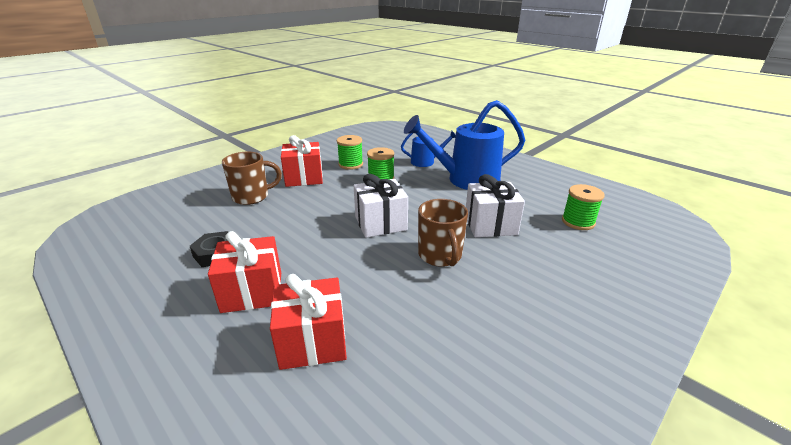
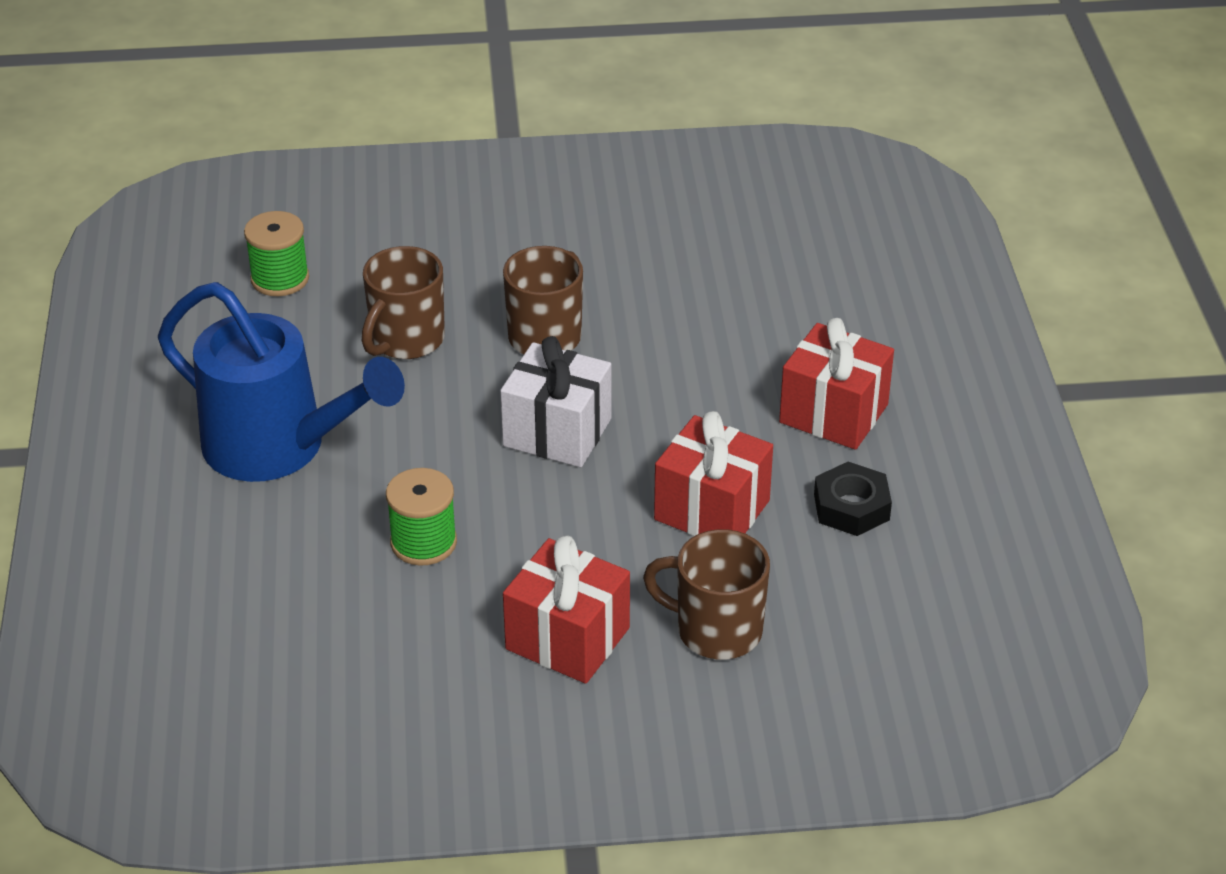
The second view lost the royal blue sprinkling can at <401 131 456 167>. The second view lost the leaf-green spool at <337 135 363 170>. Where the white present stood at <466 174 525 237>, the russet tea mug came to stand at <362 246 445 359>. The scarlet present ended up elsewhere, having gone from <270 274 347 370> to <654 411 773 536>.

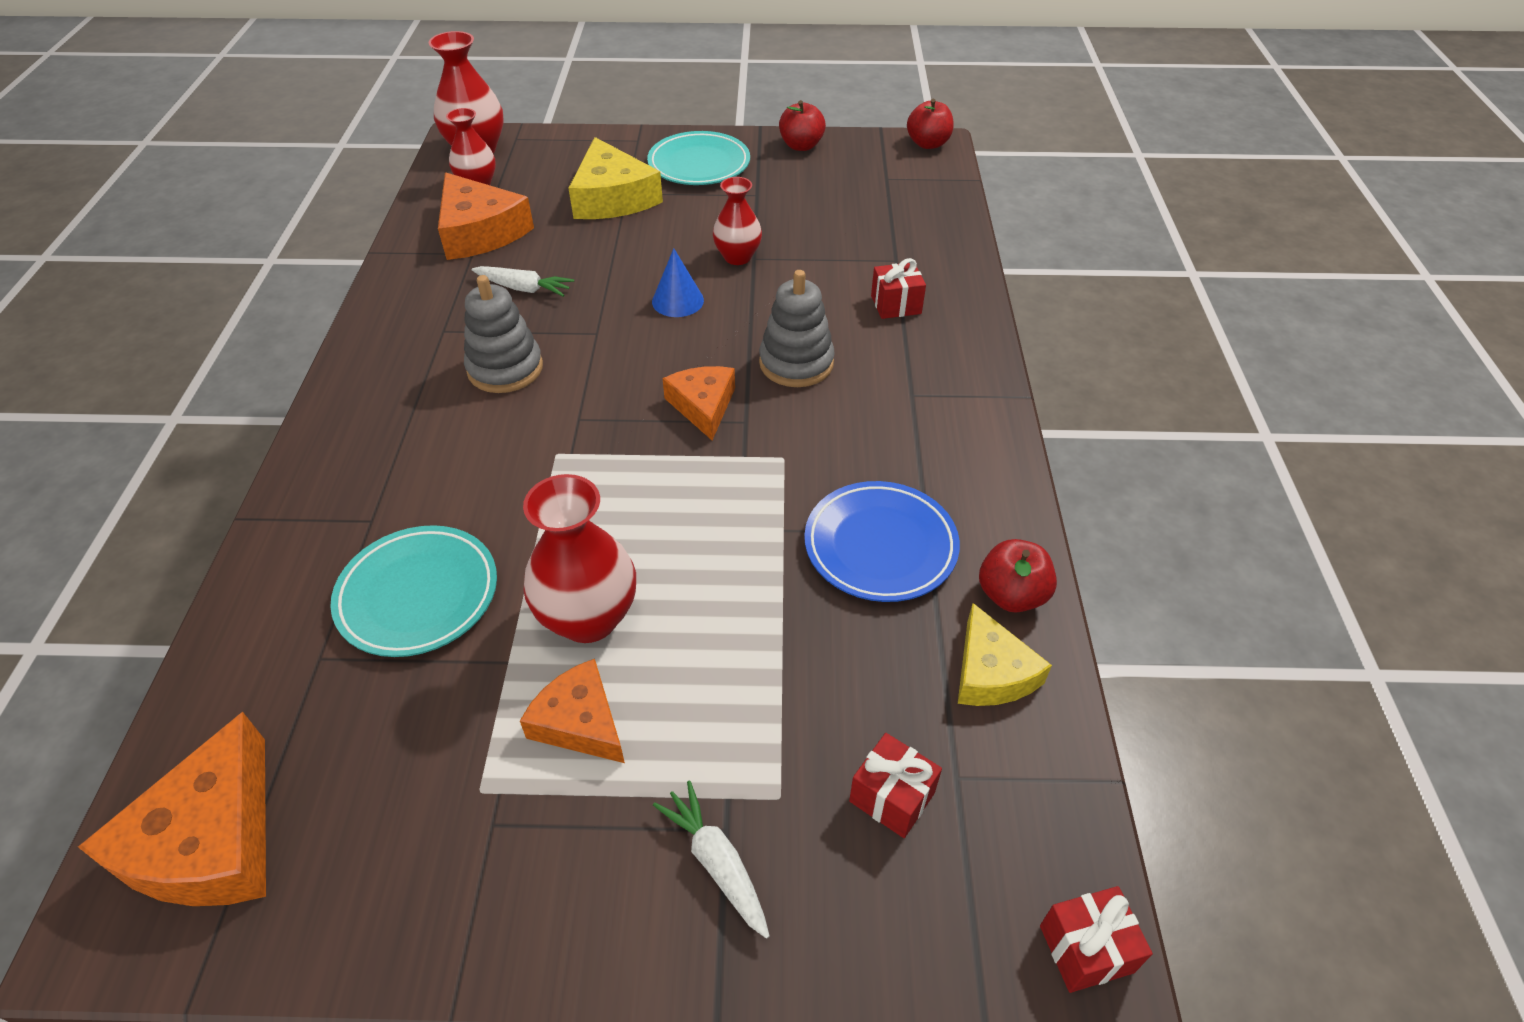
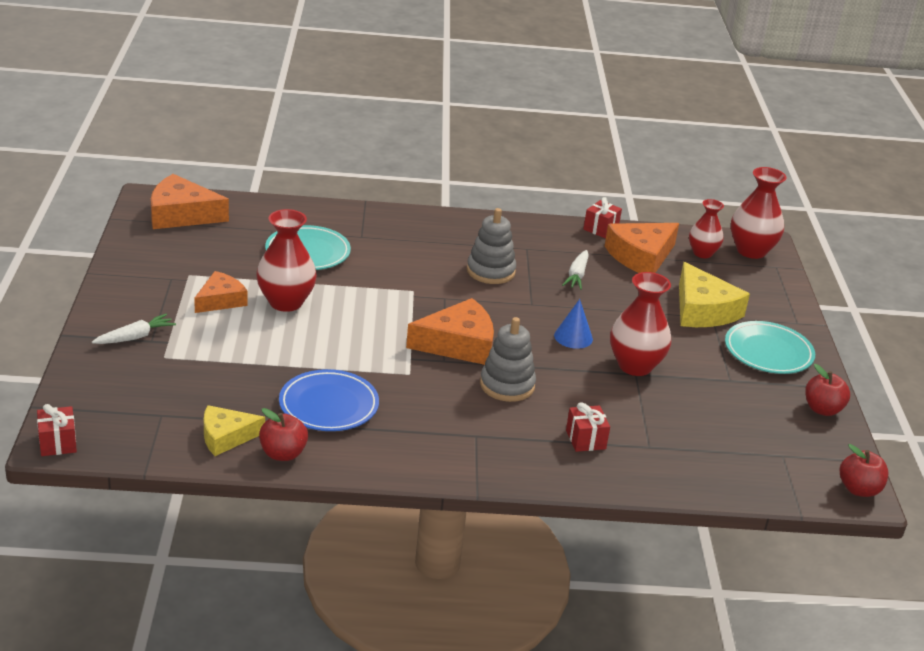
The golden cheese wedge at <569 137 663 219> ended up facing another way, 90 degrees counterclockwise from before. The size of the scarlet flower vase at <713 177 762 265> changed by a factor of 1.55. The size of the orange cheese wedge at <663 366 735 440> changed by a factor of 1.57. The scarlet present ended up elsewhere, having gone from <849 733 942 838> to <584 197 622 238>.

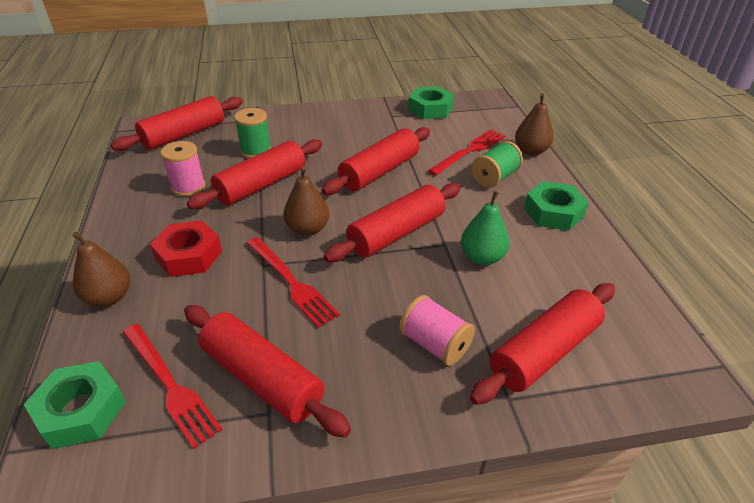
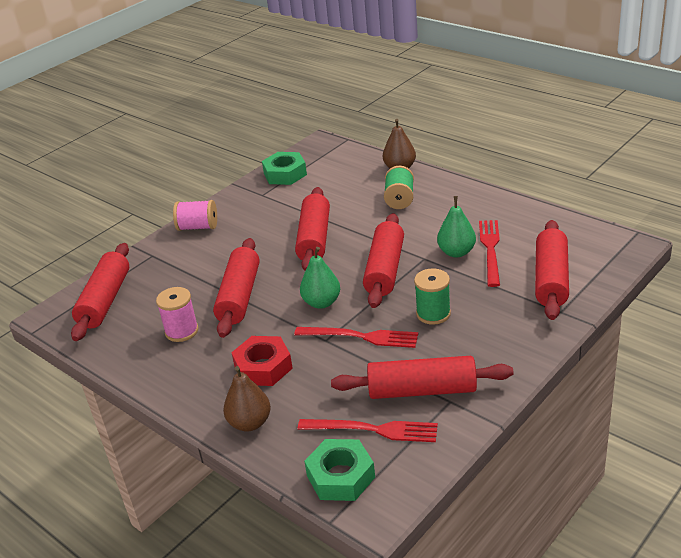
The leaf-green spool ended up elsewhere, having gone from <234 108 271 158> to <414 268 451 325>. The scarlet dinner fork ended up elsewhere, having gone from <428 130 505 176> to <479 220 500 287>. What was the russet toy pear at <284 166 329 236> turned into the leaf-green toy pear at <300 247 340 309>. The second view lost the leaf-green hex nut at <524 181 589 231>. The pink spool ended up elsewhere, having gone from <399 295 475 366> to <173 200 217 231>.

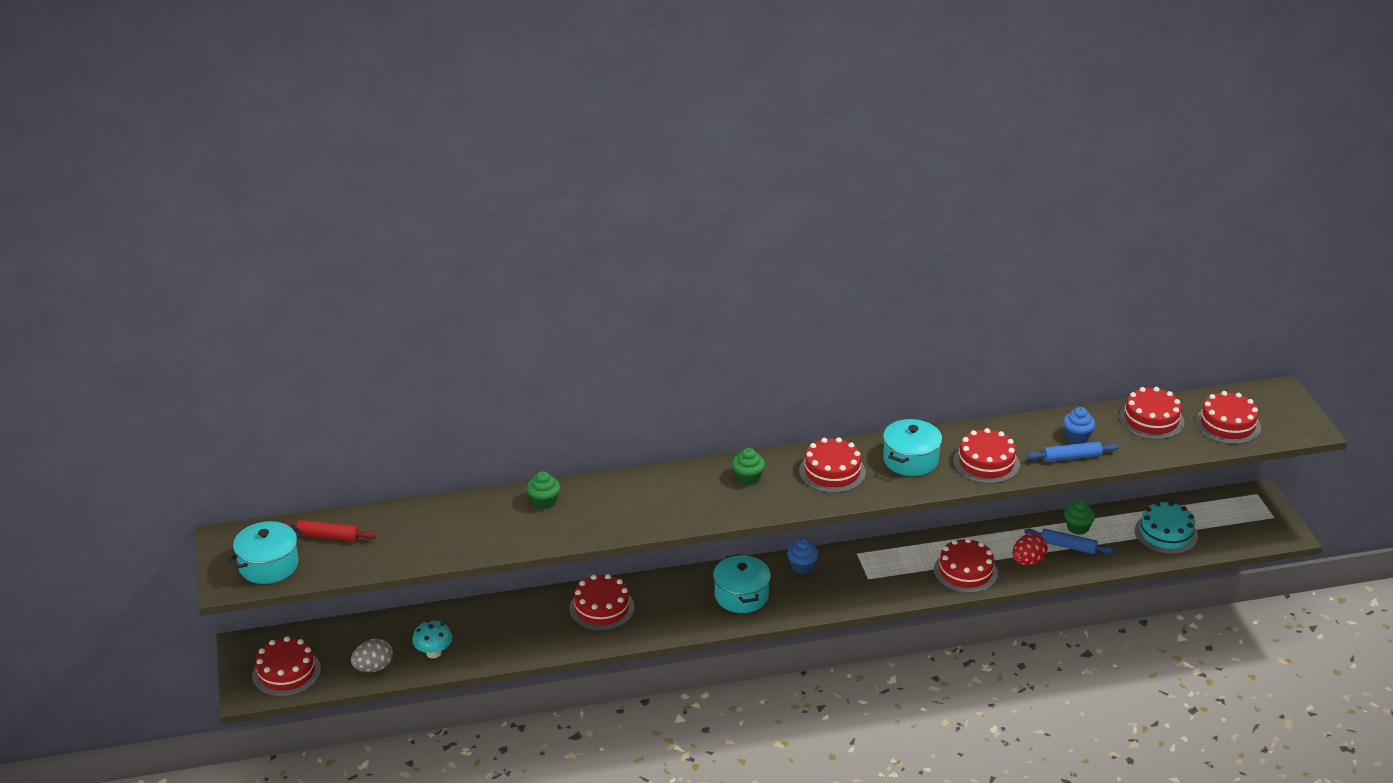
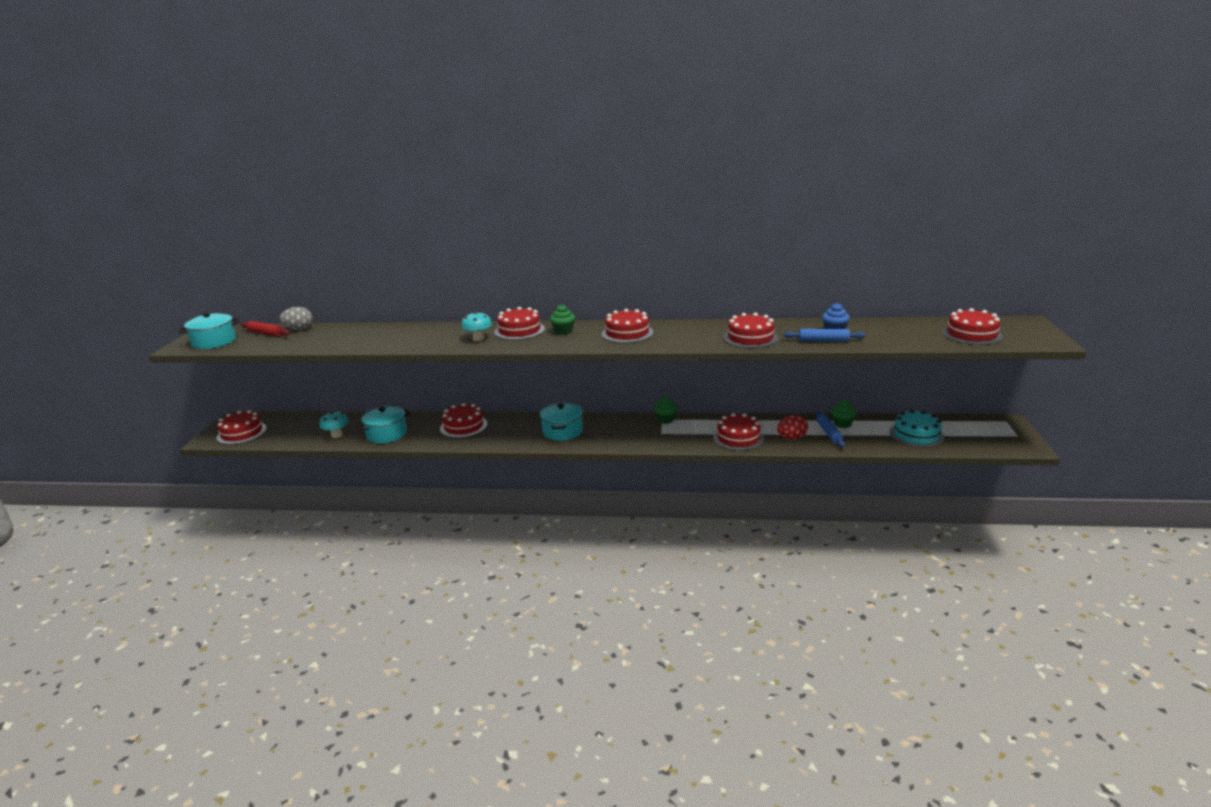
The scarlet gateau ended up elsewhere, having gone from <1119 387 1184 440> to <495 307 545 340>. The teal stockpot ended up elsewhere, having gone from <883 419 942 476> to <357 406 411 444>. The leaf-green fairy cake ended up elsewhere, having gone from <527 471 560 510> to <654 396 677 424>. The royal blue rolling pin at <1024 529 1114 554> ended up facing another way, 45 degrees clockwise from before. The second view lost the royal blue fairy cake at <787 538 819 574>. The ash-grey egg ended up elsewhere, having gone from <351 638 393 672> to <279 307 313 330>. The second view gained the teal mushroom at <461 311 492 341>.

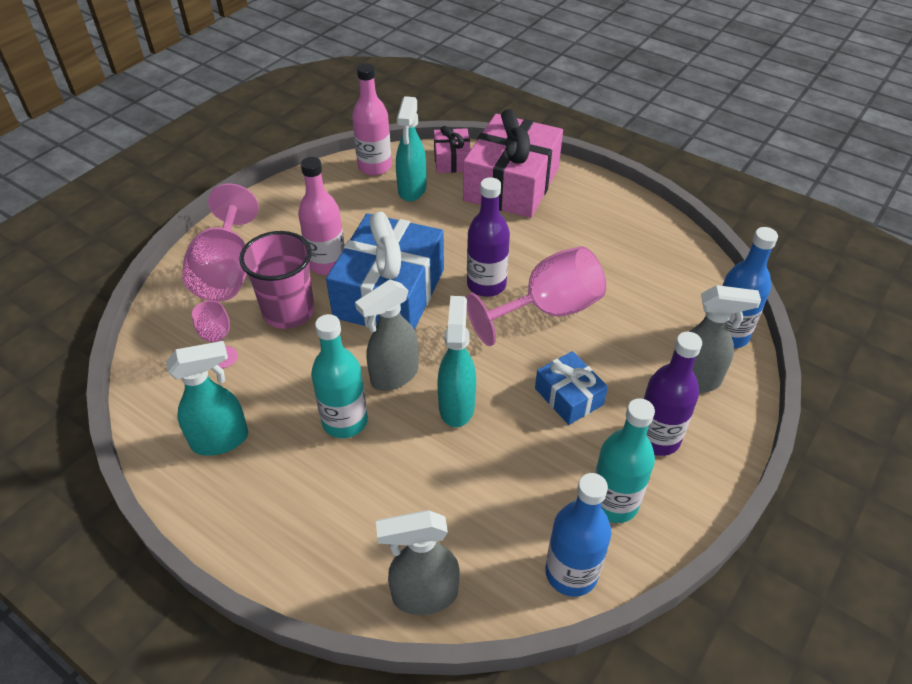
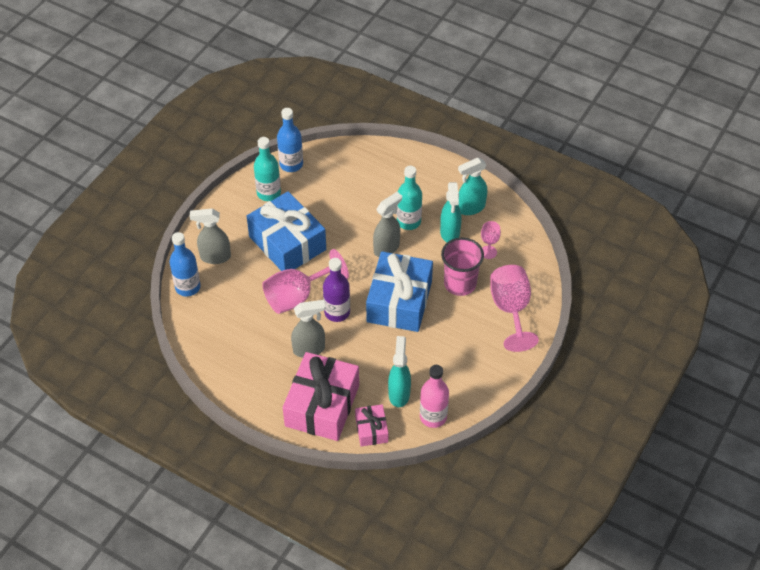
The second view lost the pink bottle at <298 157 345 275>. The teal spray bottle ended up elsewhere, having gone from <438 296 476 427> to <440 182 461 242>. The second view lost the purple bottle at <643 332 702 456>. The size of the royal blue present at <535 351 608 425> changed by a factor of 2.03. The ash-grey spray bottle ended up elsewhere, having gone from <376 510 460 615> to <291 300 326 358>.

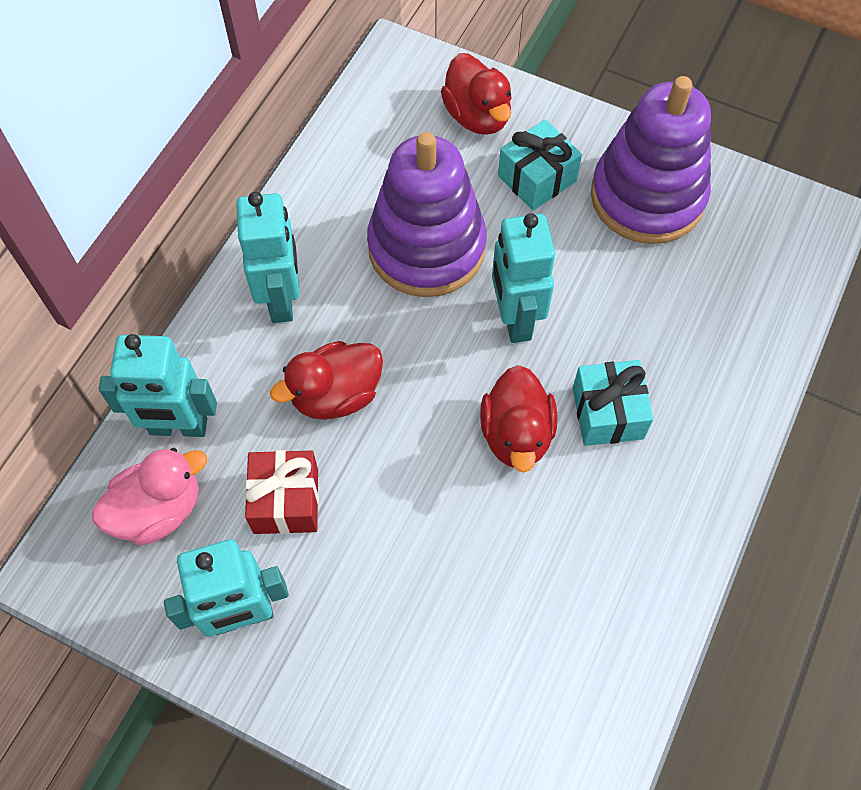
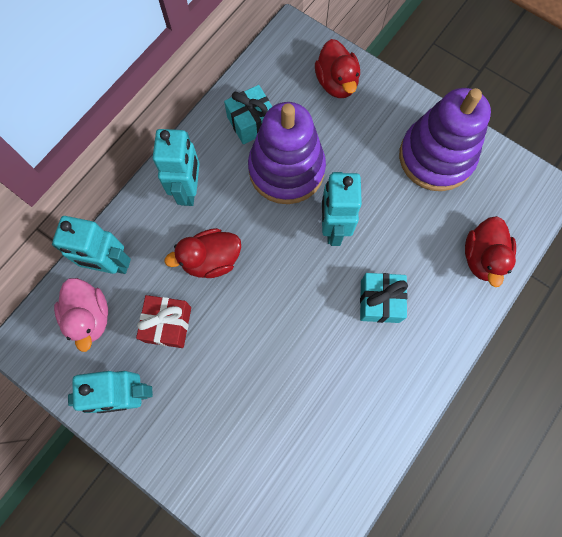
The teal present ended up elsewhere, having gone from <498 119 582 211> to <224 85 272 144>. The scarlet toy duck ended up elsewhere, having gone from <480 365 557 473> to <465 216 516 287>. The pink toy duck at <92 448 207 545> ended up facing another way, 90 degrees clockwise from before.

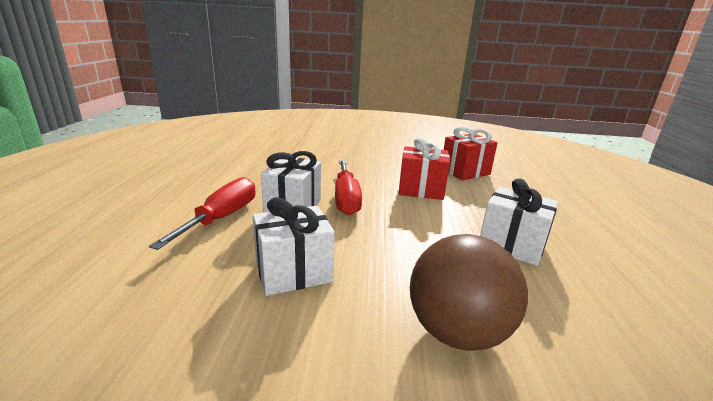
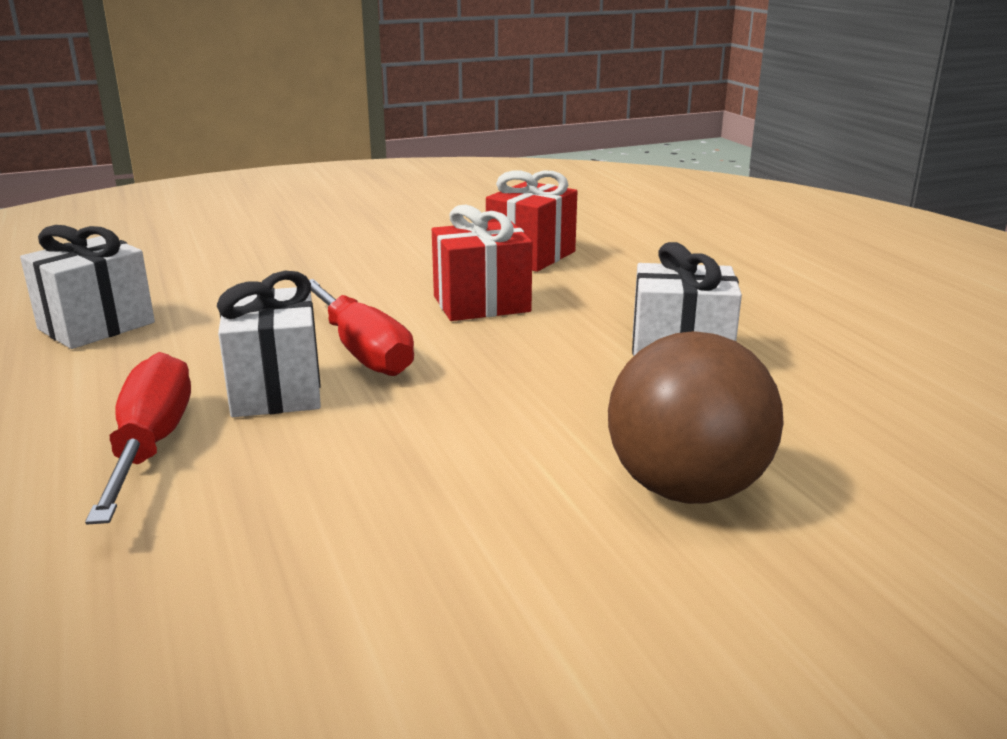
The white present ended up elsewhere, having gone from <253 197 335 296> to <20 225 155 349>.

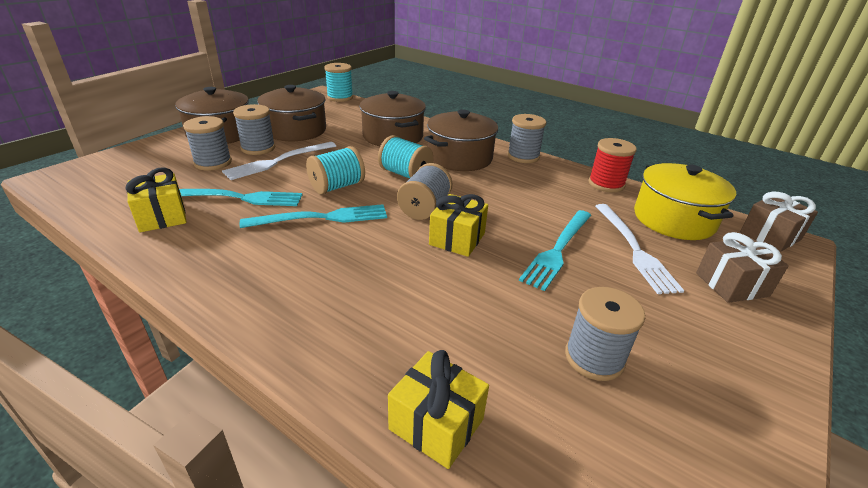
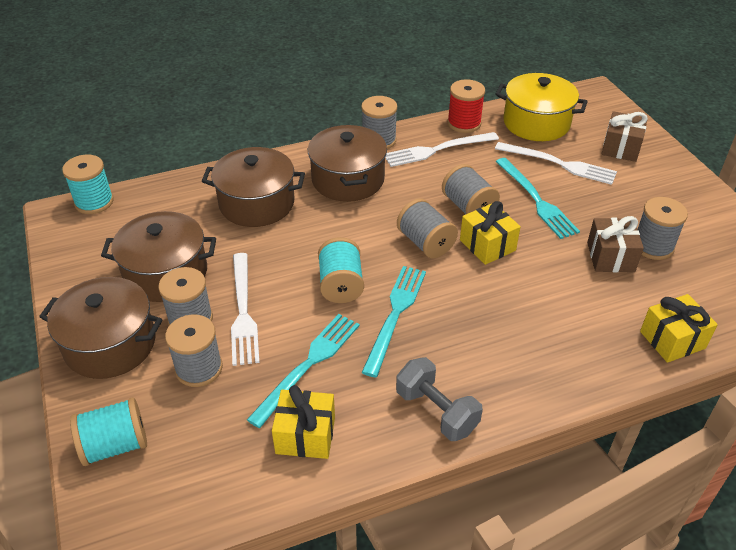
The teal spool ended up elsewhere, having gone from <378 135 433 179> to <70 397 147 466>. The russet present ended up elsewhere, having gone from <740 192 818 252> to <587 216 644 272>. The second view gained the white dinner fork at <385 132 499 167>. The second view gained the ash-grey spool at <442 164 500 214>. The second view gained the ash-grey free weight at <396 357 483 441>.

